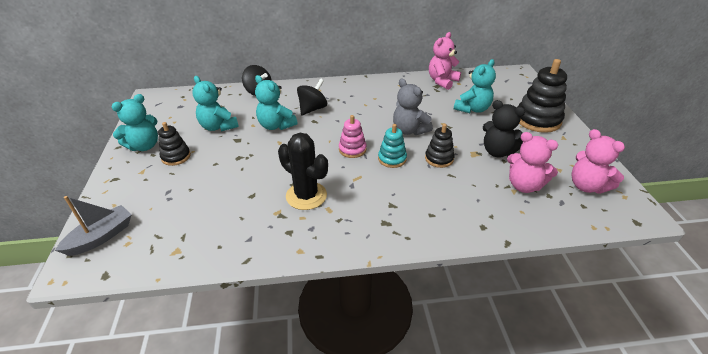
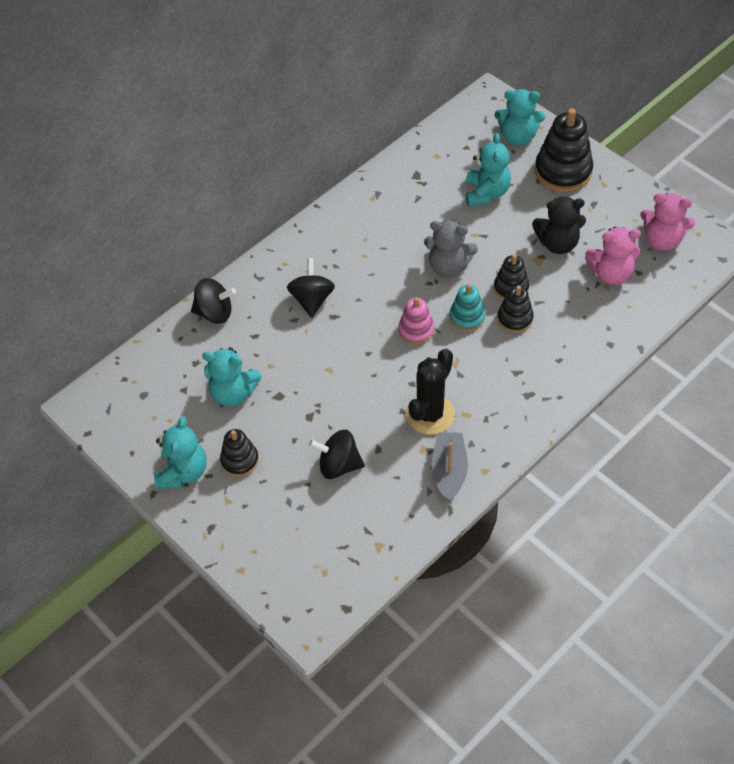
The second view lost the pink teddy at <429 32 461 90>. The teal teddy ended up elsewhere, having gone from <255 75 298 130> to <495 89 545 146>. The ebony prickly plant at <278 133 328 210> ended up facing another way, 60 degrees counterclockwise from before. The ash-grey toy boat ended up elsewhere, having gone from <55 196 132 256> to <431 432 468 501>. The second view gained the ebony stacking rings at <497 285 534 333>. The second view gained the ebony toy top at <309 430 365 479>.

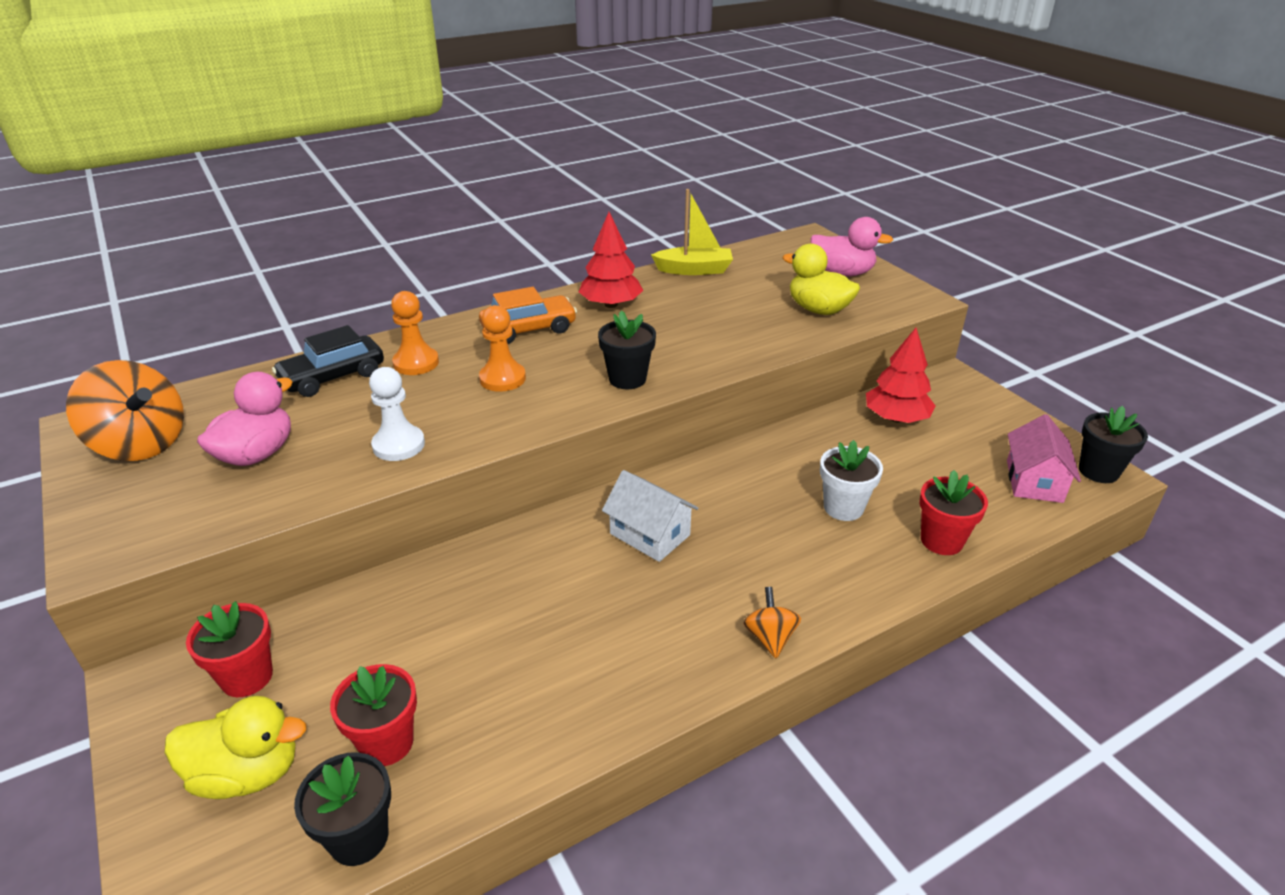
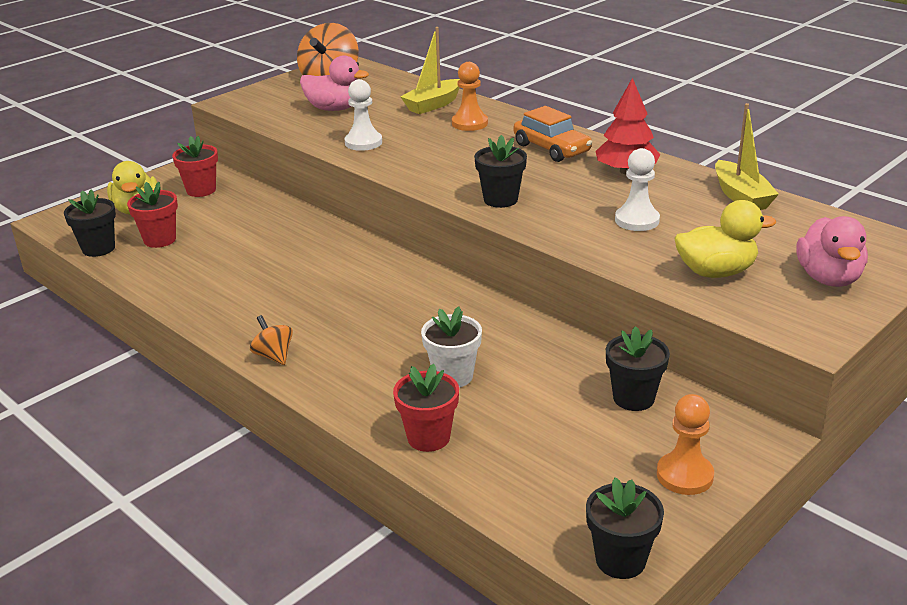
The golden toy duck at <782 244 860 315> ended up facing another way, 60 degrees clockwise from before. The orange chess pawn ended up elsewhere, having gone from <479 305 526 392> to <657 394 714 495>. Where the ebony car stood at <272 325 384 397>, the golden toy boat came to stand at <401 27 460 114>. Where the scarlet toy tree stood at <866 328 936 423>, the ebony flower pot came to stand at <606 326 670 411>. The second view lost the pink toy house at <1007 414 1081 503>. The second view lost the white toy house at <602 470 698 562>. The orange toy top at <743 587 801 658> ended up facing another way, 105 degrees counterclockwise from before. The second view gained the white chess pawn at <615 148 660 231>.

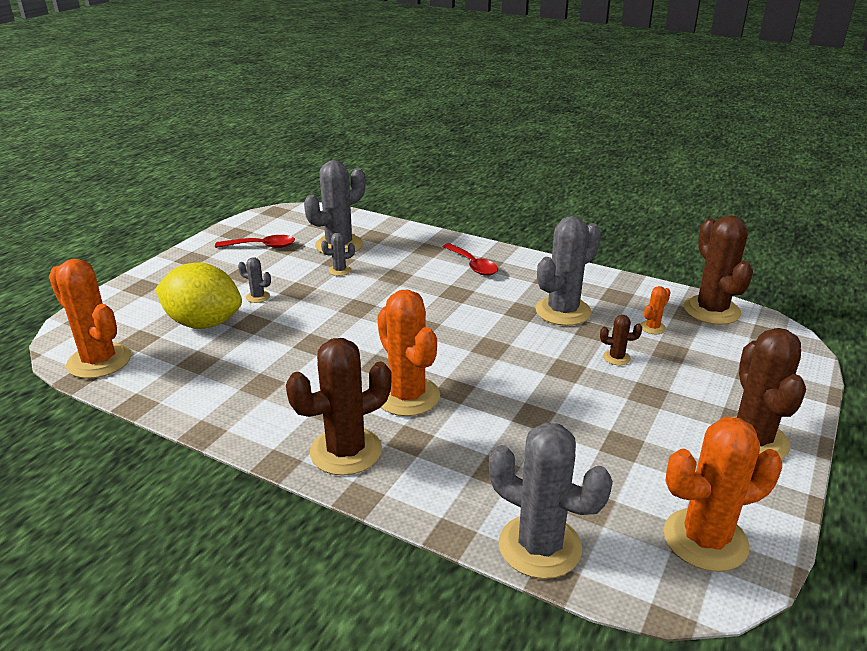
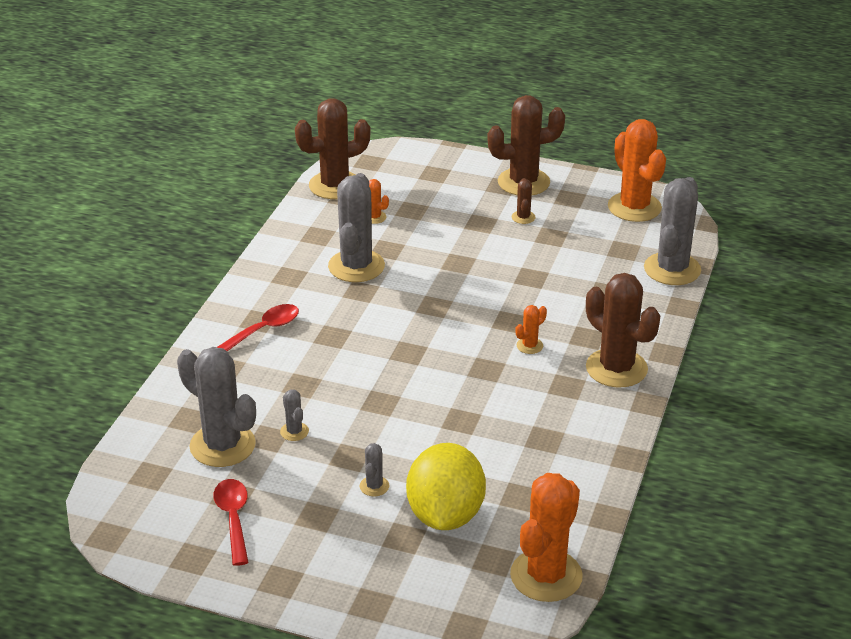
The ash-grey prickly plant at <535 216 601 326> ended up facing another way, 60 degrees clockwise from before. The size of the orange prickly plant at <377 289 440 416> changed by a factor of 0.44. The russet prickly plant ended up elsewhere, having gone from <600 315 642 365> to <512 178 535 224>.

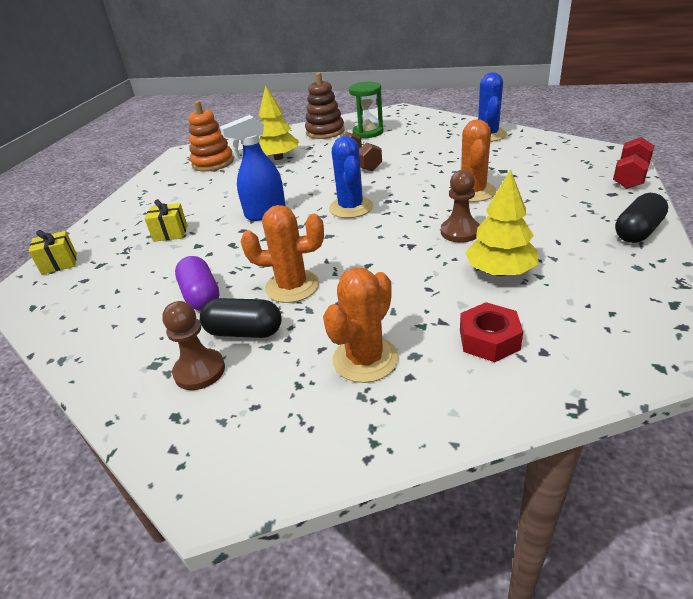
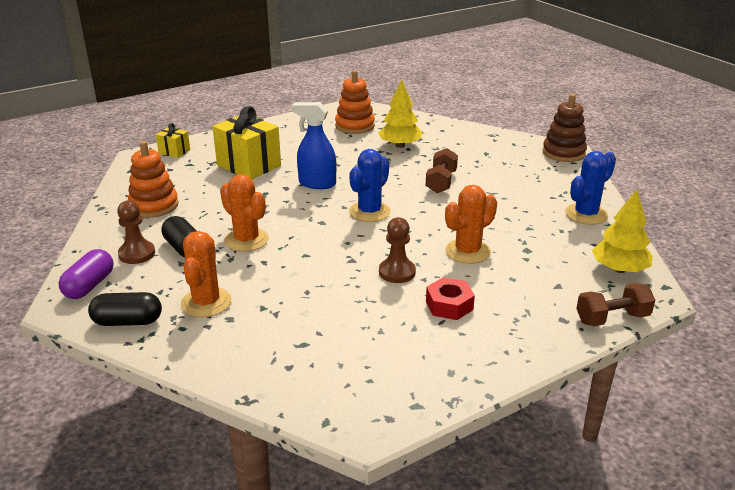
The russet stacking rings ended up elsewhere, having gone from <305 72 345 139> to <542 94 587 162>. The second view lost the leaf-green hourglass at <349 82 384 138>. What was the scarlet free weight at <613 137 654 189> turned into the russet free weight at <576 283 655 326>. The golden toy tree ended up elsewhere, having gone from <465 169 538 276> to <592 189 652 273>. The ebony capsule ended up elsewhere, having gone from <615 193 668 243> to <88 292 162 326>. The size of the golden present at <145 199 188 242> changed by a factor of 1.99. The purple capsule ended up elsewhere, having gone from <175 256 220 310> to <58 249 114 299>. The orange prickly plant at <323 268 399 383> ended up facing another way, 75 degrees counterclockwise from before. The scarlet hex nut ended up elsewhere, having gone from <460 302 523 362> to <426 277 475 320>. The second view gained the orange stacking rings at <128 141 179 218>.

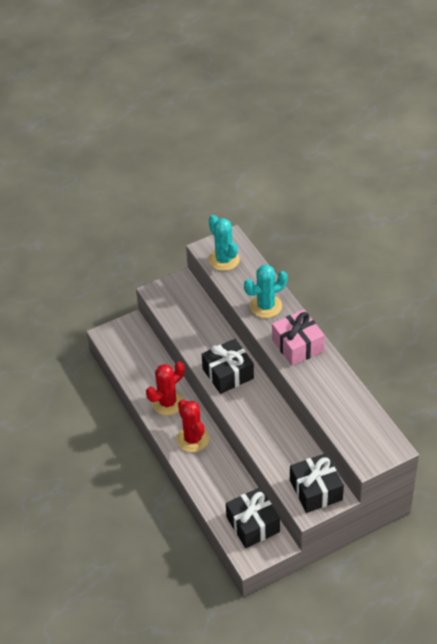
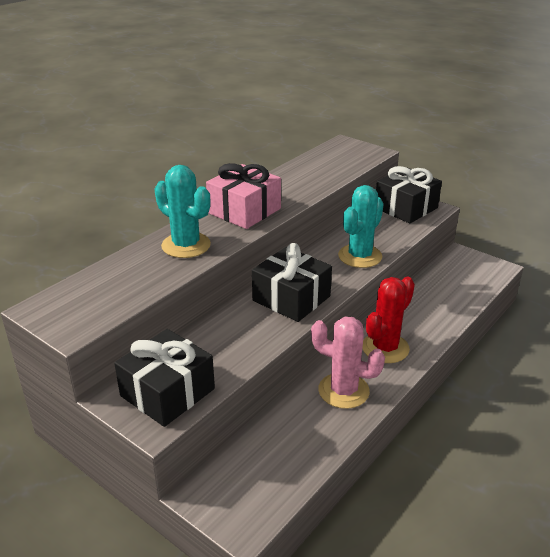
The teal prickly plant ended up elsewhere, having gone from <209 215 240 271> to <338 185 384 268>. What was the scarlet prickly plant at <146 362 185 415> turned into the pink prickly plant at <311 317 385 409>. The ebony present ended up elsewhere, having gone from <226 487 280 548> to <114 329 215 427>.

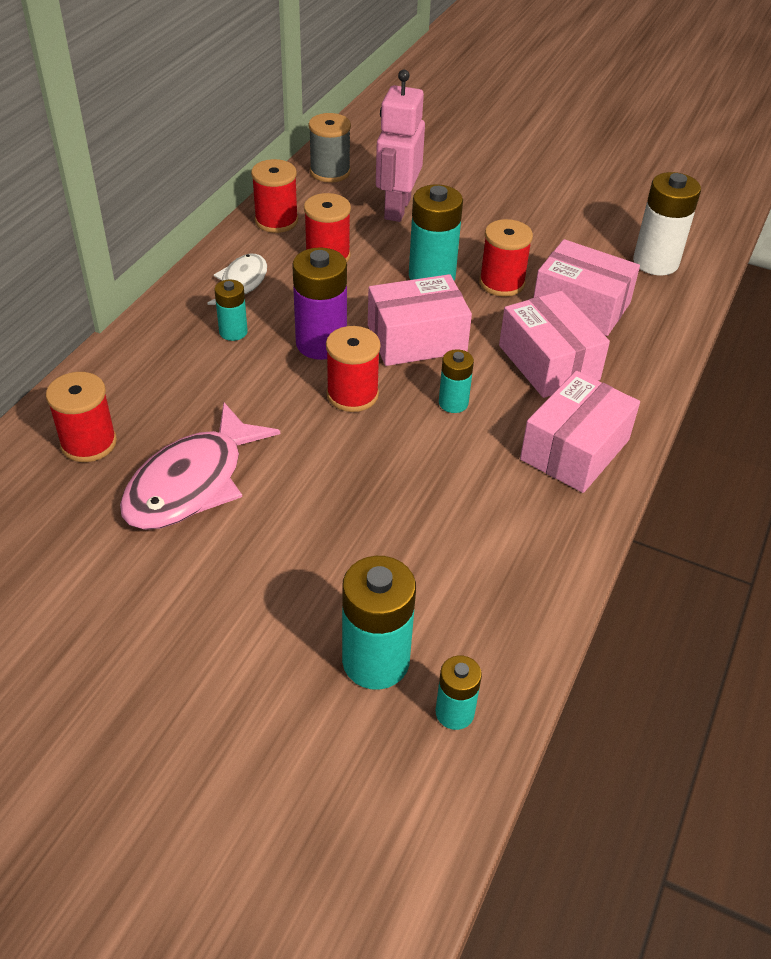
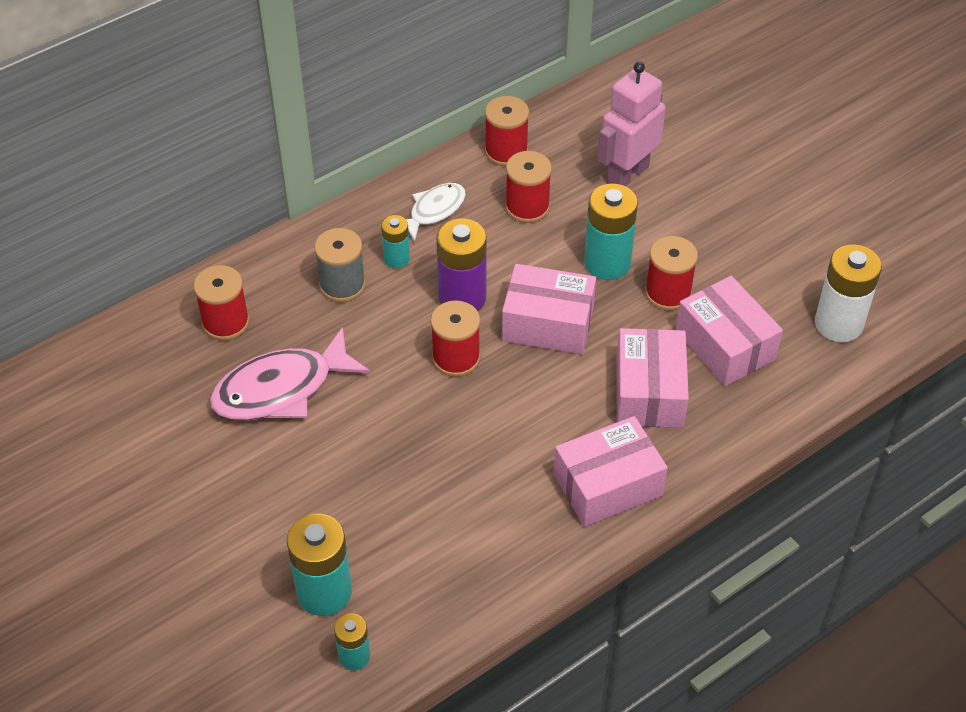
The ash-grey spool ended up elsewhere, having gone from <309 113 351 183> to <314 228 366 302>. The second view lost the teal AA battery at <439 349 474 413>.

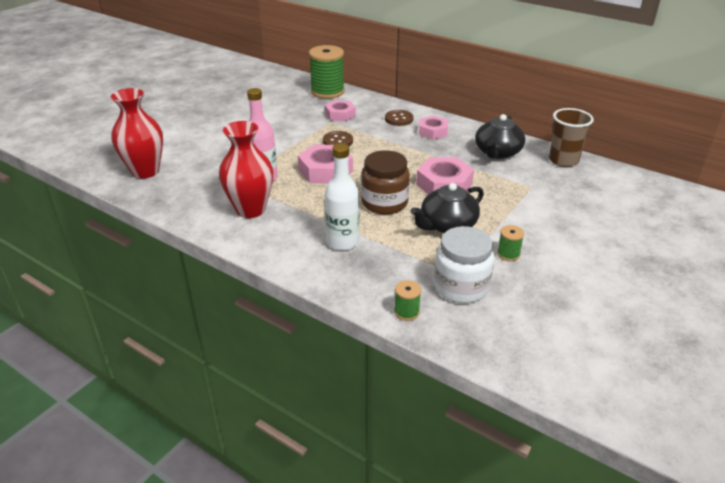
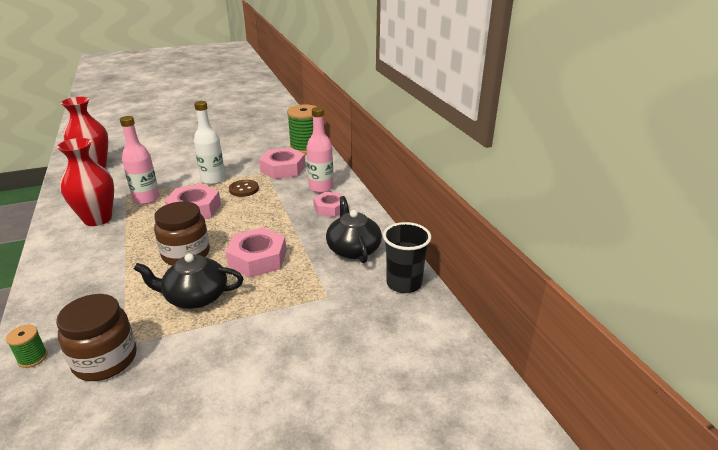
The size of the pink hex nut at <325 100 356 122> changed by a factor of 1.53. What was the russet tumbler at <549 108 594 167> turned into the ebony tumbler at <383 222 431 293>. Where the russet button stood at <385 110 413 126>, the pink bottle came to stand at <307 107 333 193>. The ebony tea pot at <475 114 525 159> ended up facing another way, 105 degrees clockwise from before. The white bottle ended up elsewhere, having gone from <325 143 359 251> to <194 101 225 185>. The second view lost the leaf-green spool at <497 225 524 261>. What was the white jar at <434 226 494 303> turned into the russet jar at <56 294 137 381>.

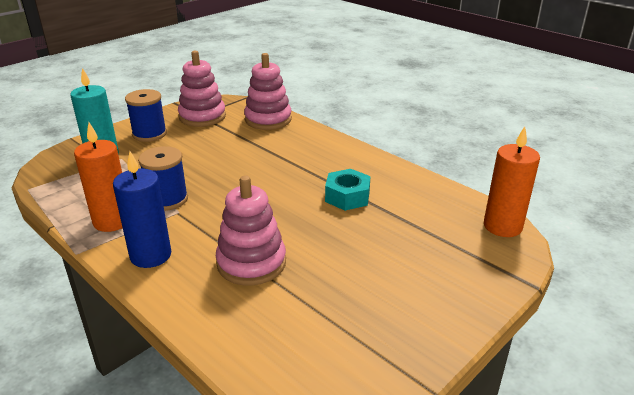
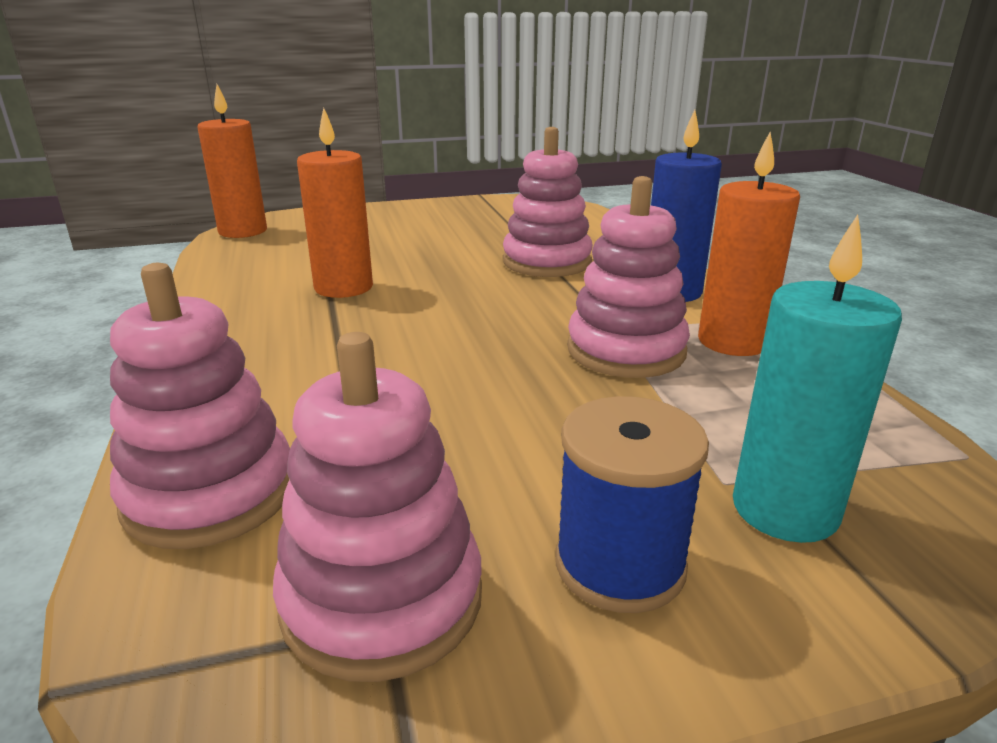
Where the royal blue spool stood at <138 146 188 211>, the pink stacking rings came to stand at <567 176 690 378>. Where the teal hex nut stood at <325 169 370 211>, the orange pillar candle came to stand at <297 108 373 298>.

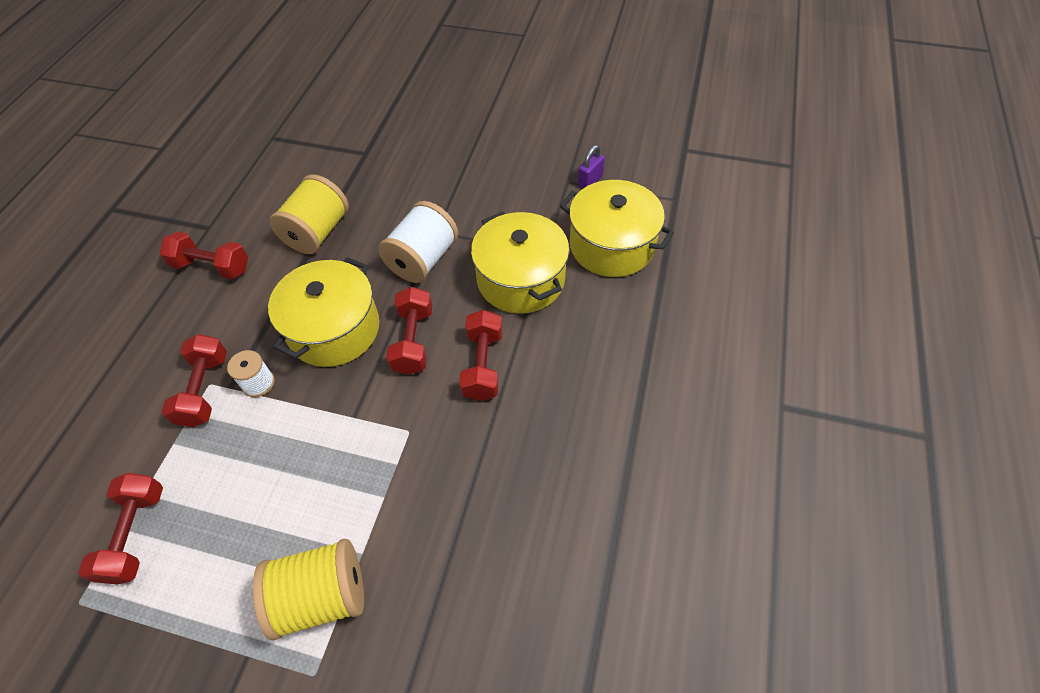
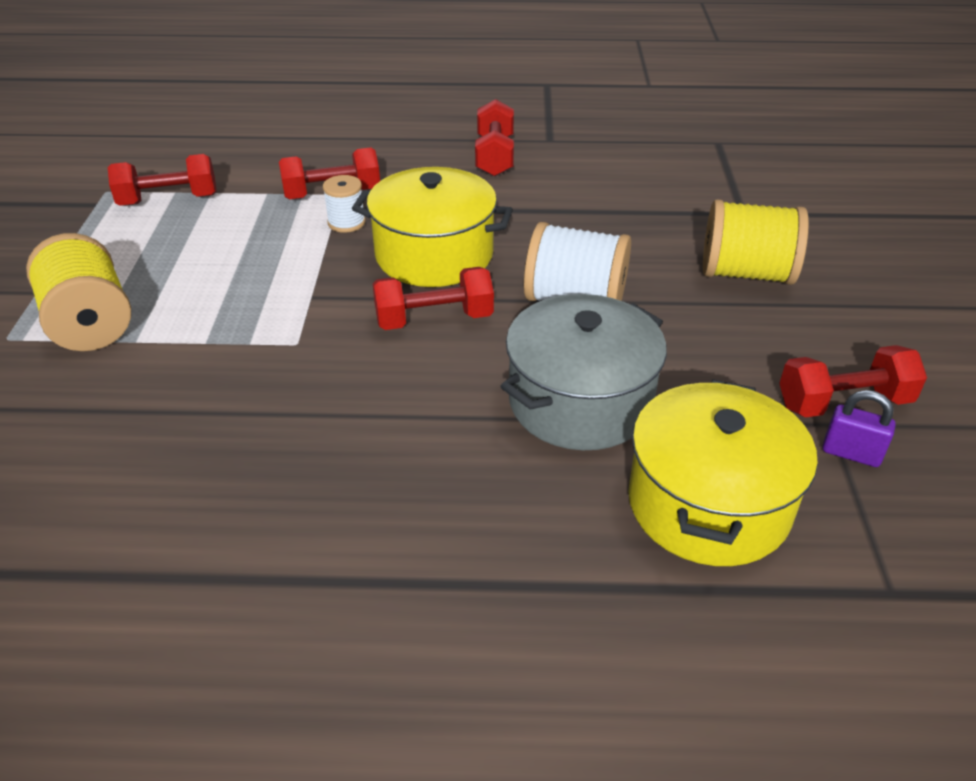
The golden spool ended up elsewhere, having gone from <269 174 349 254> to <703 200 809 285>. What was the golden stockpot at <471 212 569 314> turned into the ash-grey stockpot at <500 294 667 450>. The scarlet free weight ended up elsewhere, having gone from <459 310 502 401> to <779 345 927 418>.

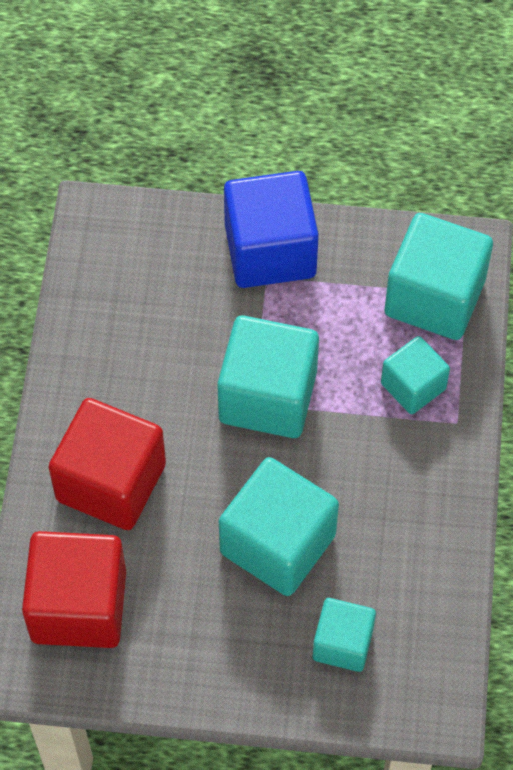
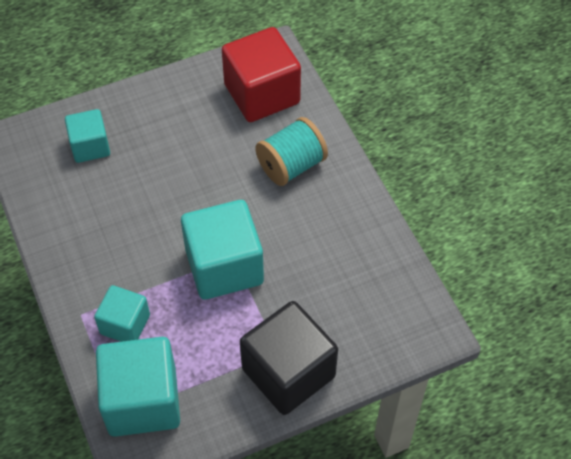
What was the royal blue solid cube at <224 171 319 288> turned into the ebony solid cube at <240 301 338 415>. Where the scarlet solid cube stood at <48 398 166 530>, the teal spool came to stand at <255 117 328 186>. The second view lost the teal solid cube at <219 457 339 596>.

